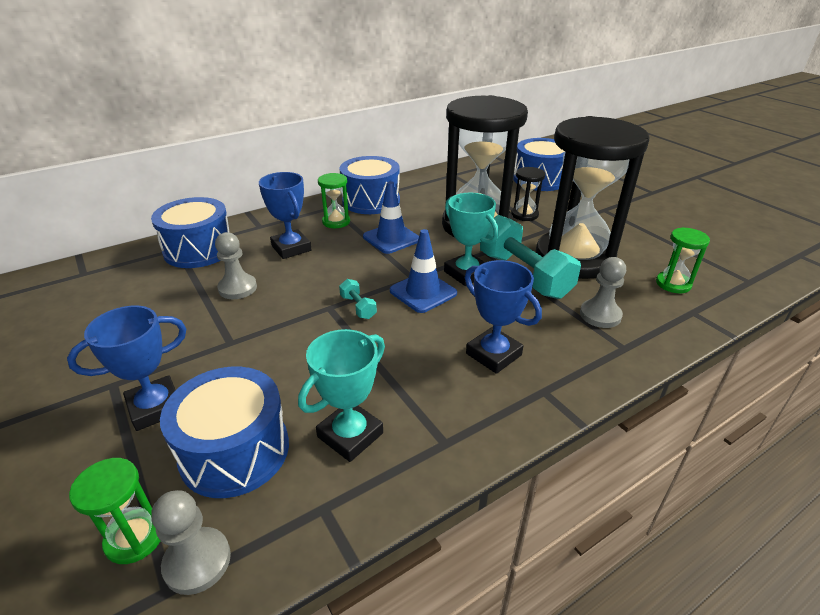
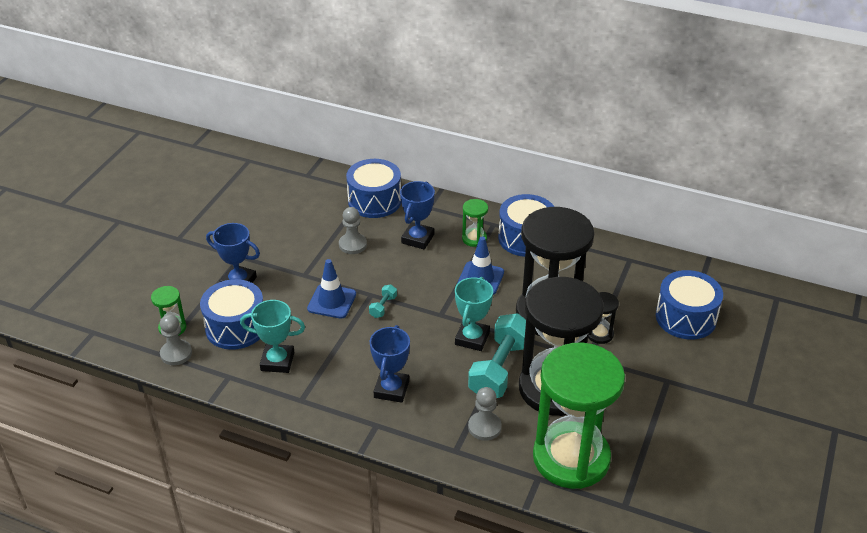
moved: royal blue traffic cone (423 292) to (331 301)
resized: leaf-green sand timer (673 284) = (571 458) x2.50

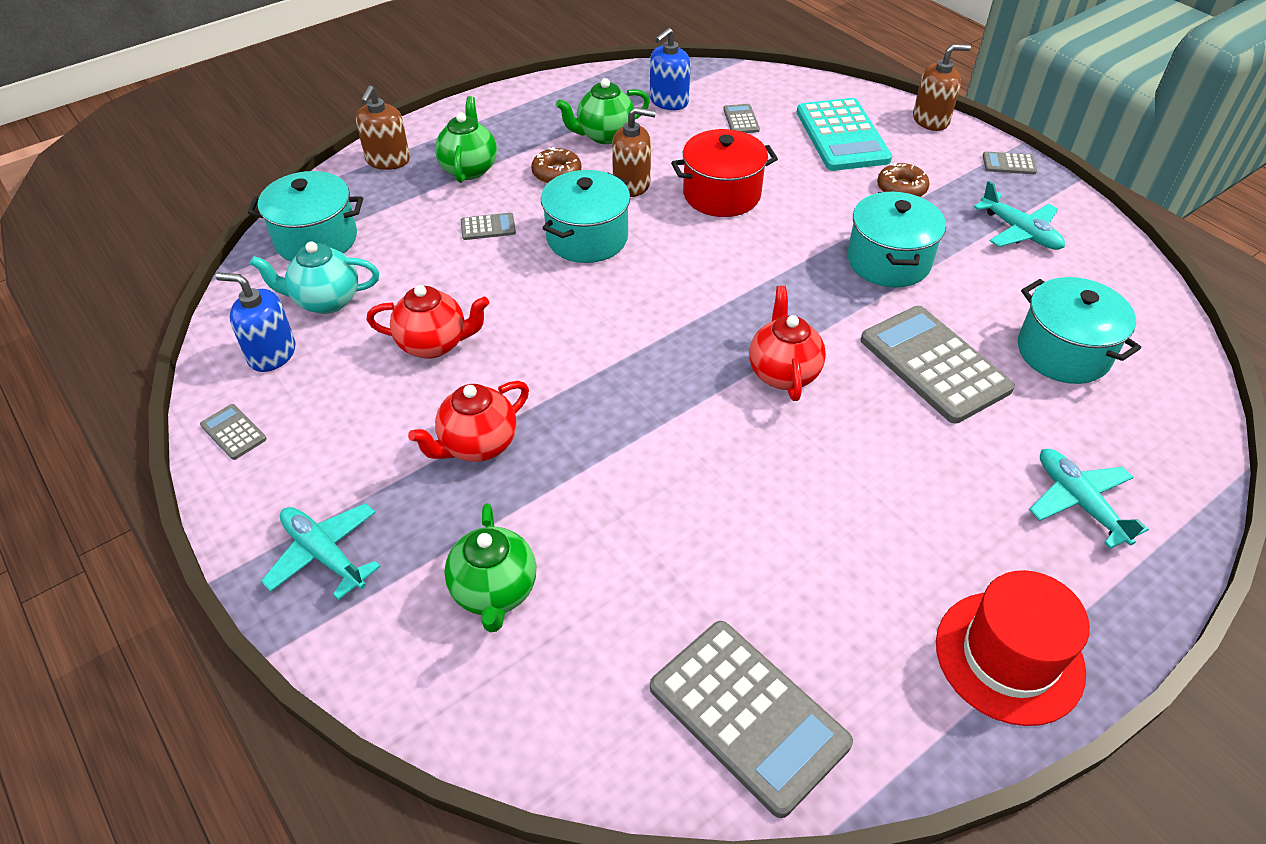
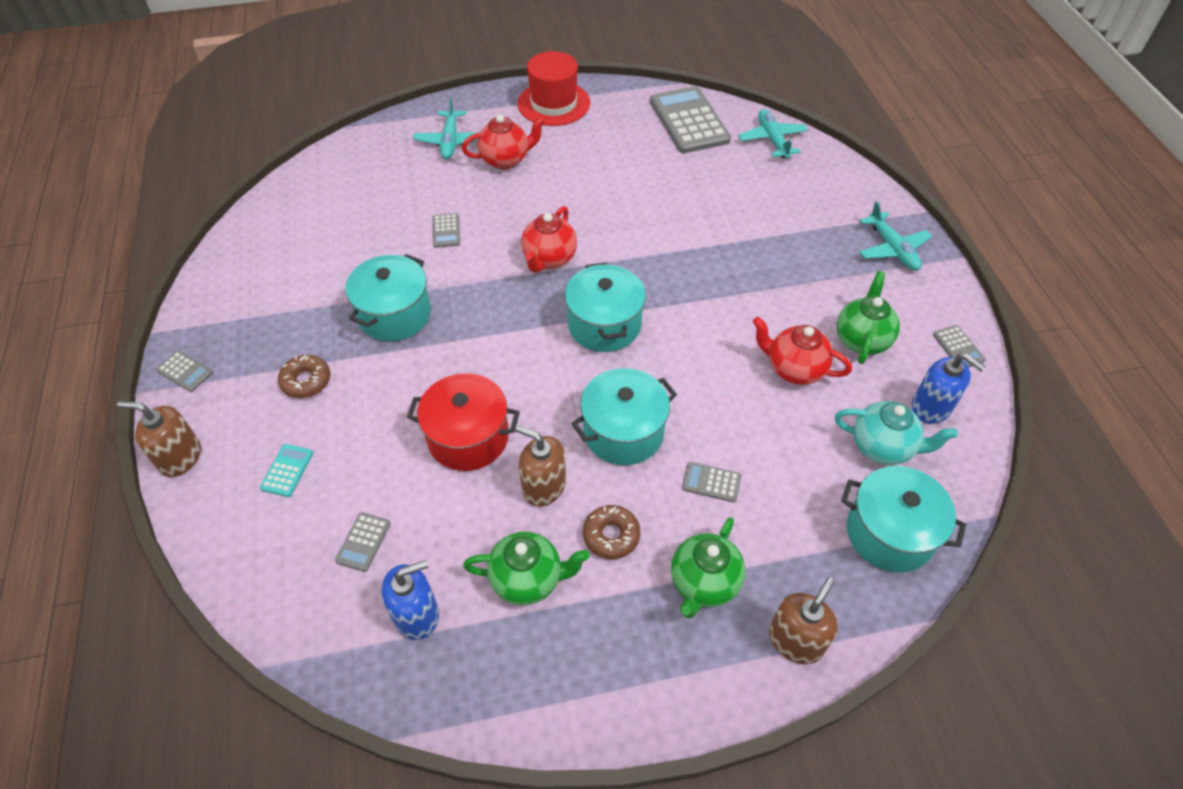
moved: crimson tea pot (477 445) to (506 160); leaf-green tea pot (494 592) to (861 340); teal plane (1020 232) to (772 139); teal pot (1063 352) to (604 325)
resized: teal pocket calculator (842 136) = (287 470) x0.44; gray pocket calculator (934 364) = (446 231) x0.44

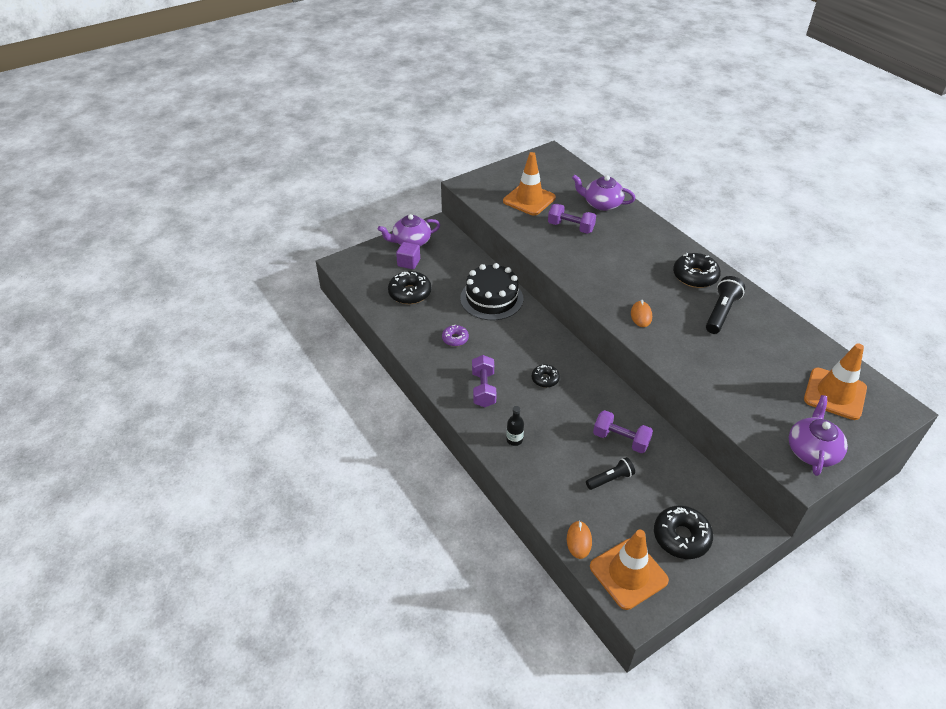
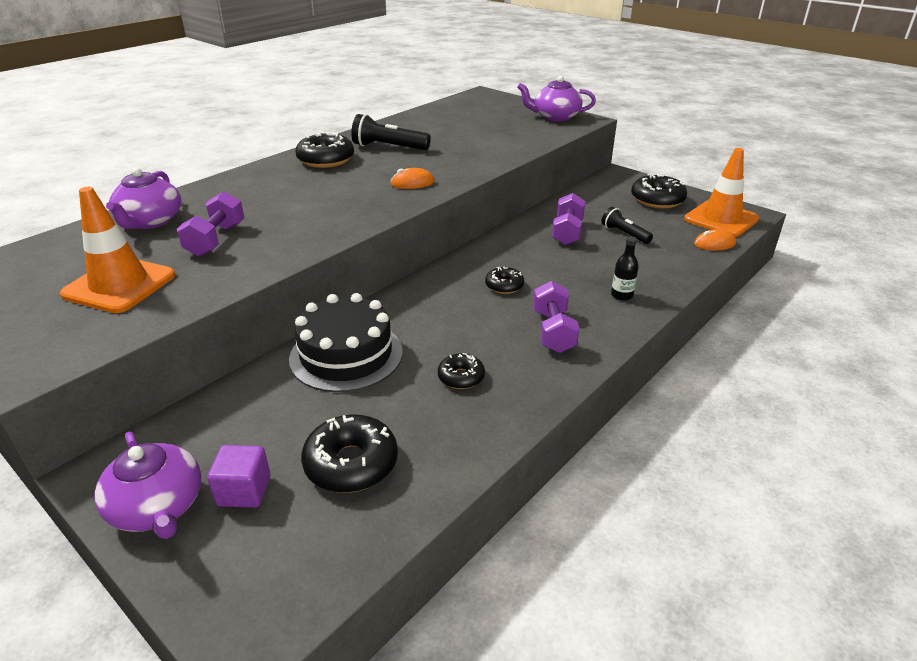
removed: bright orange traffic cone (835 394)
recoloured: royal purple donut (455 339) to black donut (461 377)
turned: royal purple free weight (483 389) = (553 331) 75 degrees counterclockwise

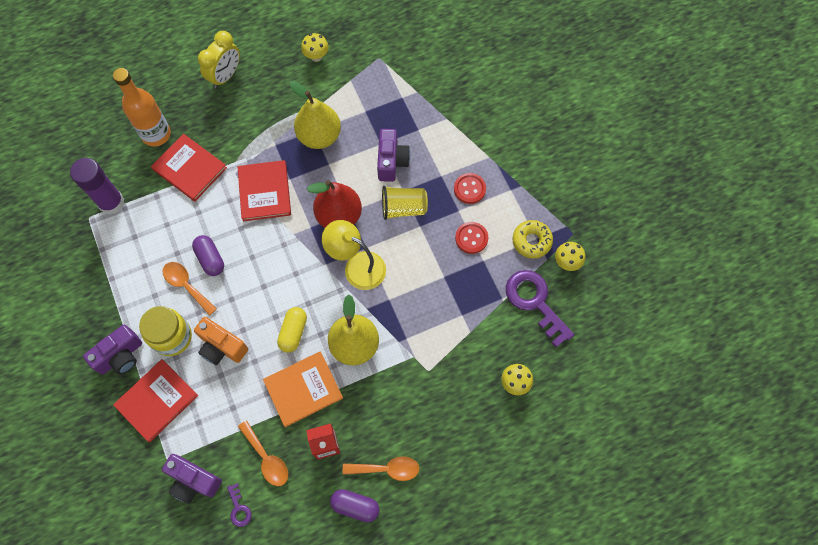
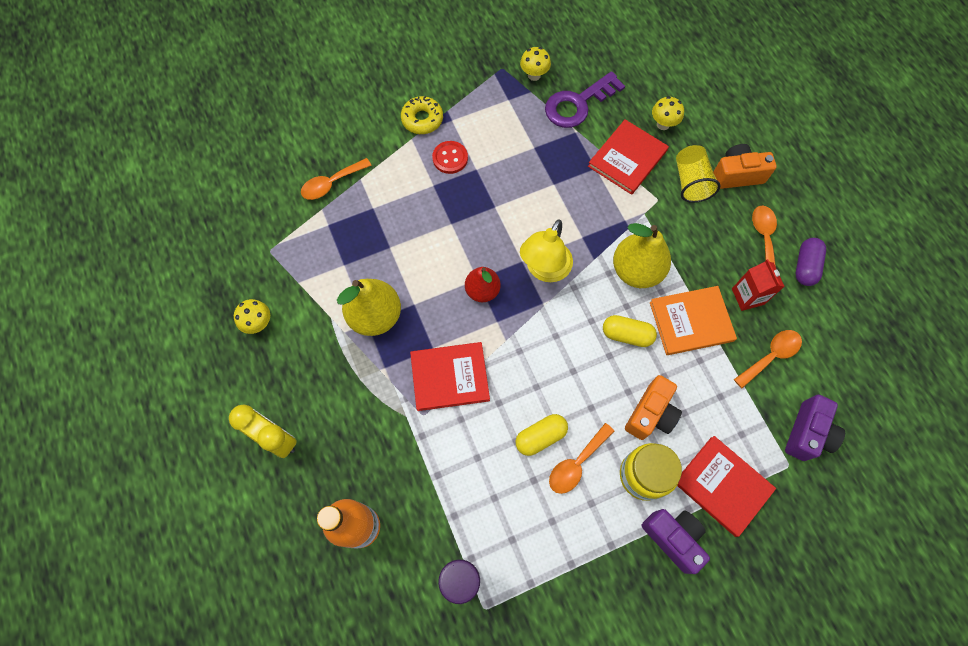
removed: royal purple key (239 508); royal purple compact camera (391 162); crimson sewing button (471 238)
added: bright orange teaspoon (331 183); bright orange compact camera (736 175)
moved: crimson hardcover (190 168) to (627 158); golden tumbler (403 208) to (690 182); golden donut (531 241) to (422 119)
recoloured: royal purple capsule (210 259) to golden capsule (540 437)
turned: bright orange hardcover (303 389) = (691 321) 75 degrees counterclockwise
resized: crimson pear fruit (339 216) = (482 290) x0.64

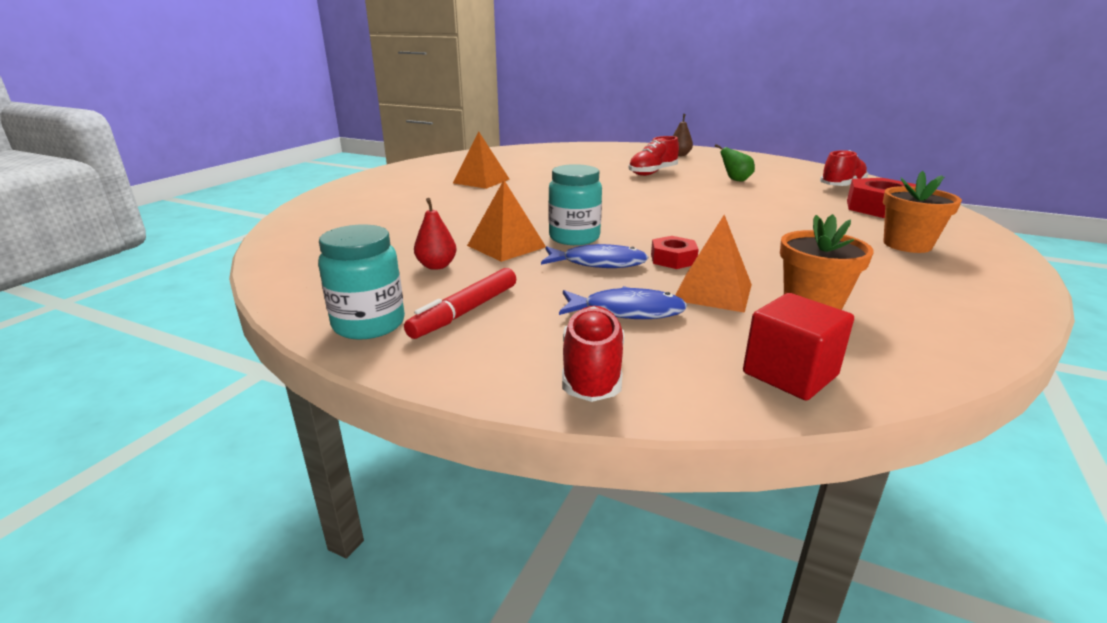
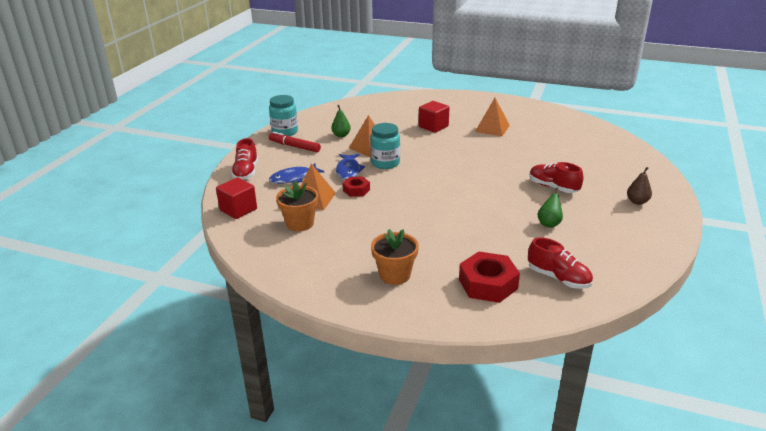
added: crimson cube (433 126)
recoloured: crimson pear fruit (436 266) to leaf-green pear fruit (341 135)
turned: royal blue fish (627 311) = (293 178) 60 degrees clockwise; crimson shoe (592 372) = (246 172) 90 degrees clockwise

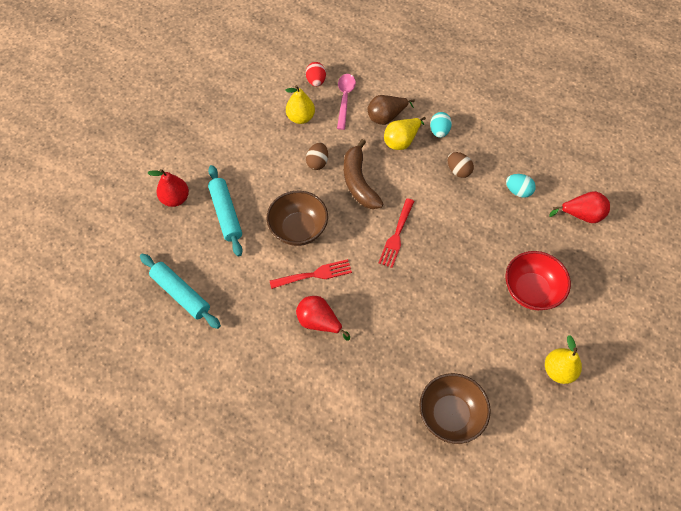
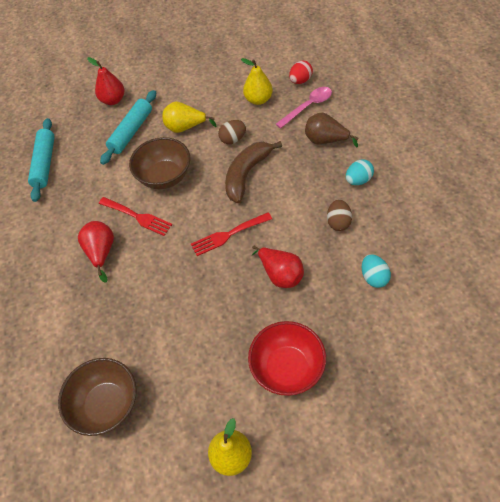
moved: golden pear fruit (401 141) to (185 127); crimson pear fruit (581 215) to (280 274)

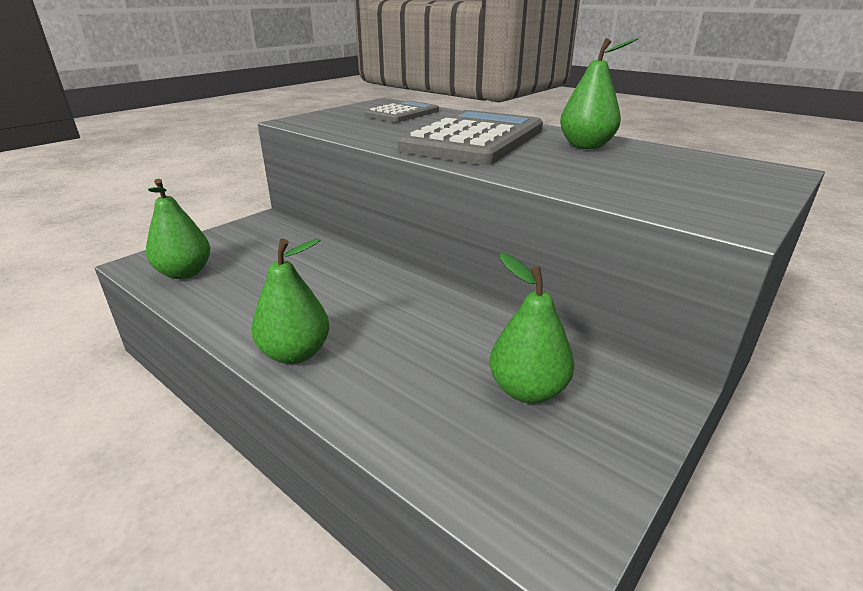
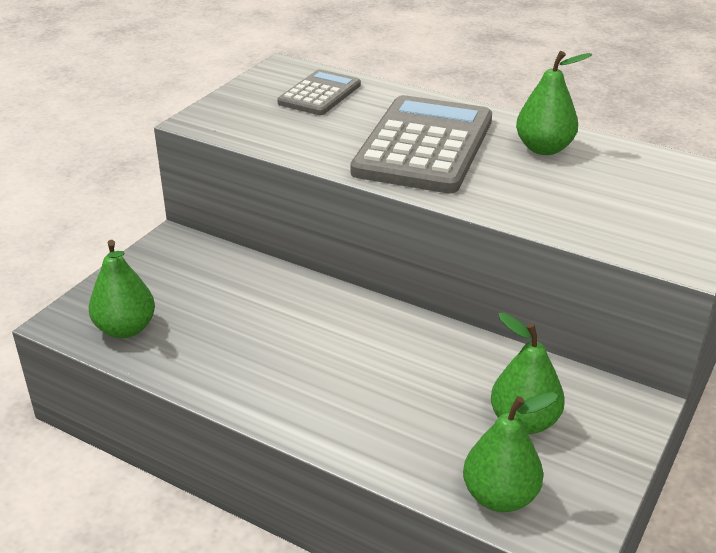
moved: leaf-green pear fruit (295 353) to (500 496)

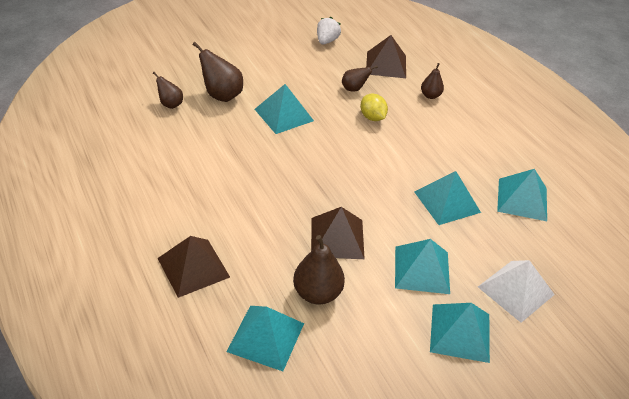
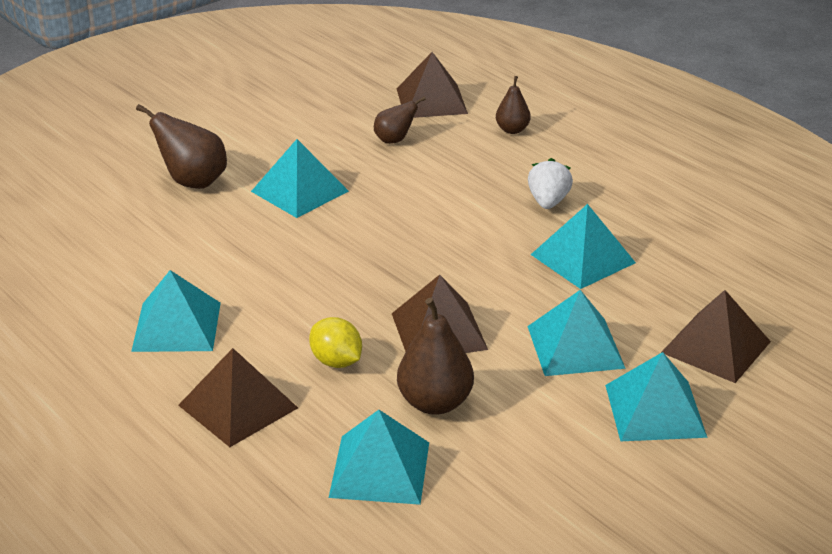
removed: brown pear fruit (170 104)
moved: pure white strawberry (326 41) to (548 202); golden lemon (372 117) to (336 361); teal pyramid (522 199) to (177 326)
recoloured: pure white pyramid (515 290) to brown pyramid (715 347)

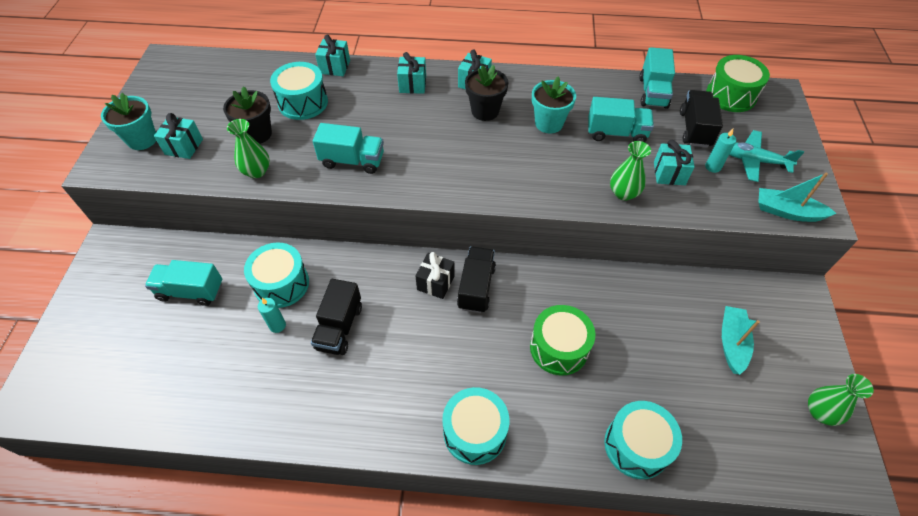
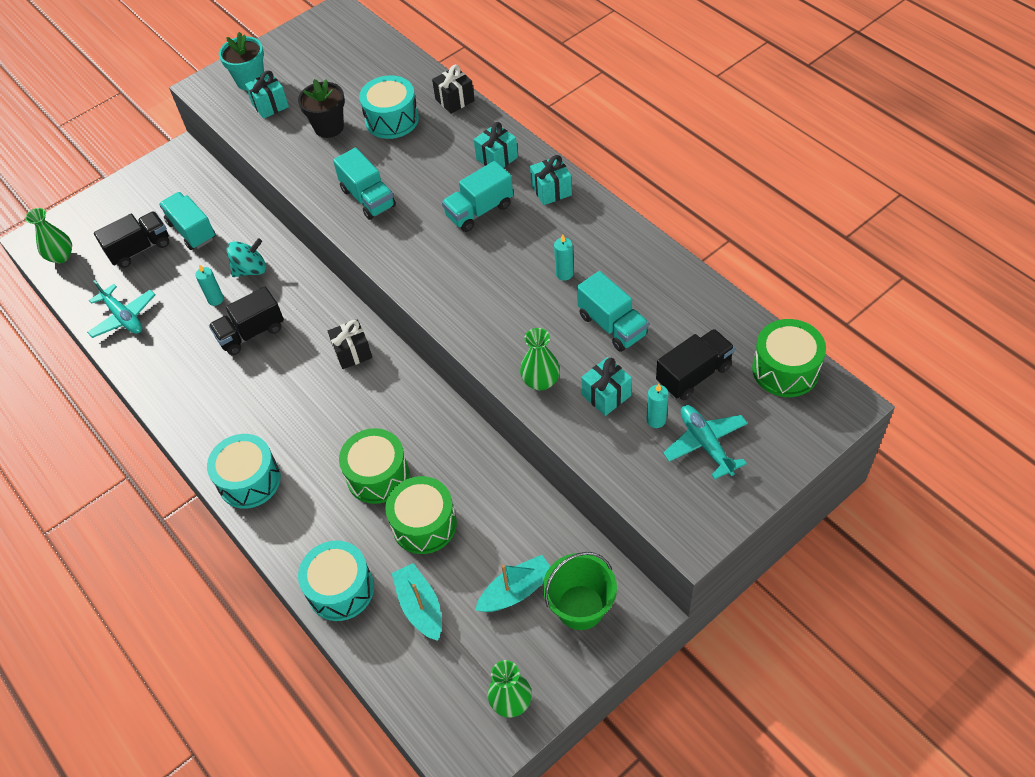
removed: black flower pot (485 111)
added: teal plane (123 317); leaf-green toy drum (424 524); leaf-green pail (580 607)
moved: leaf-green flower vase (256 171) to (61 256); black truck (476 287) to (139 249); teal truck (653 92) to (479 211); teal toy boat (787 212) to (420 606)
replaced: teal toy drum (281 284) to teal whirligig (251 269); teal flower pot (549 123) to teal pillar candle (564 274)
recoloured: teal present (335 67) to black present (454 100)

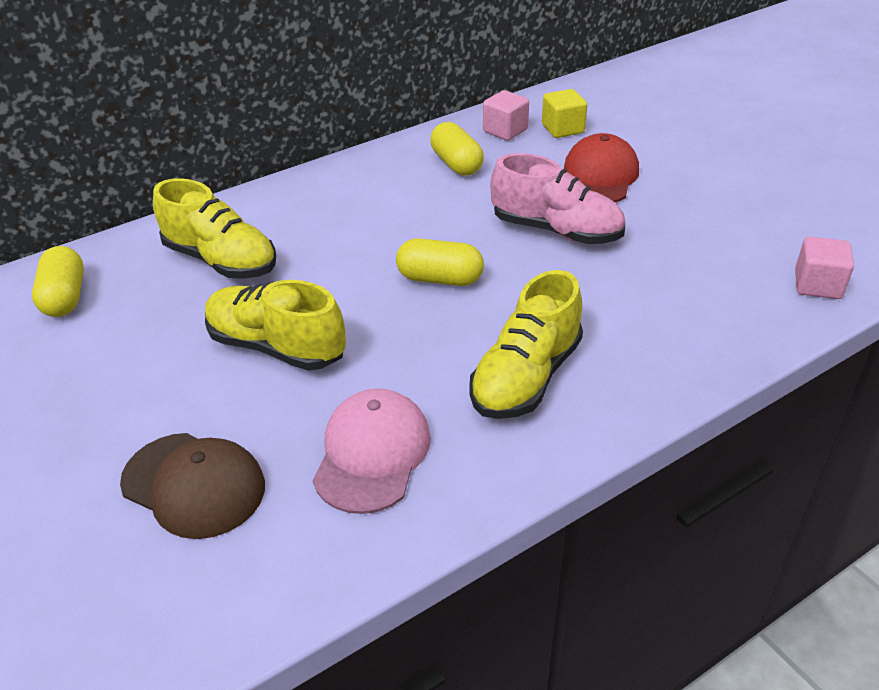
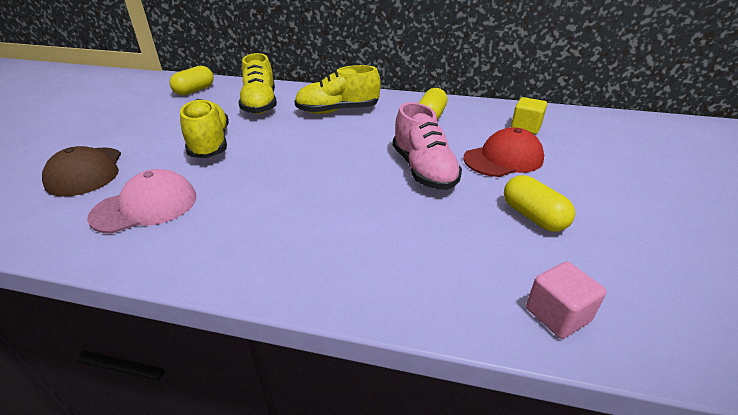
removed: rosy cube (505 131)
moved: golden capsule (440 279) to (533 216); golden shoe (526 377) to (337 111)

